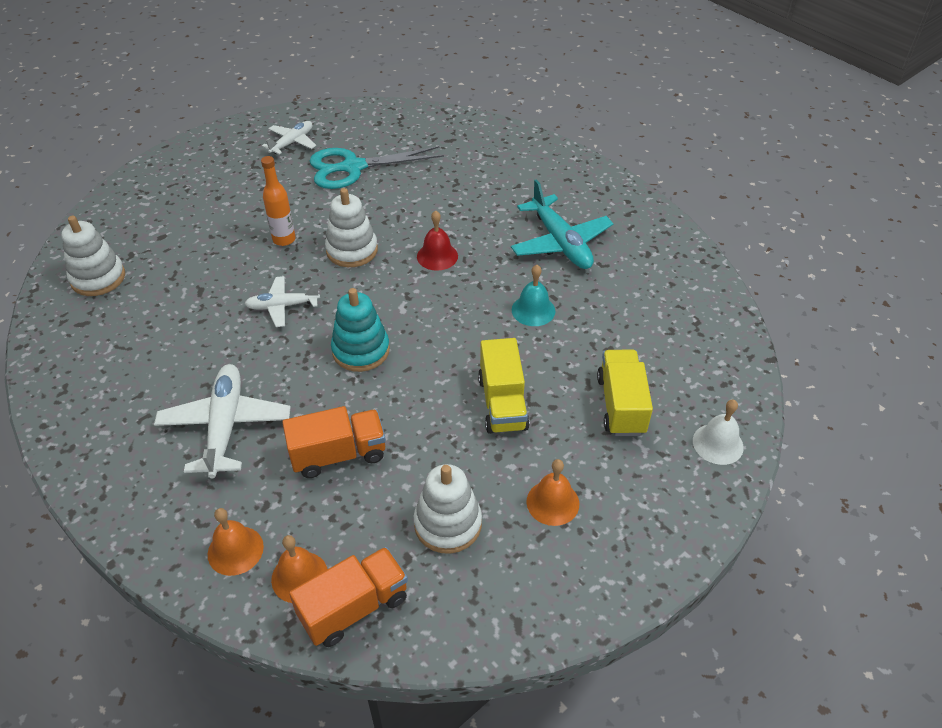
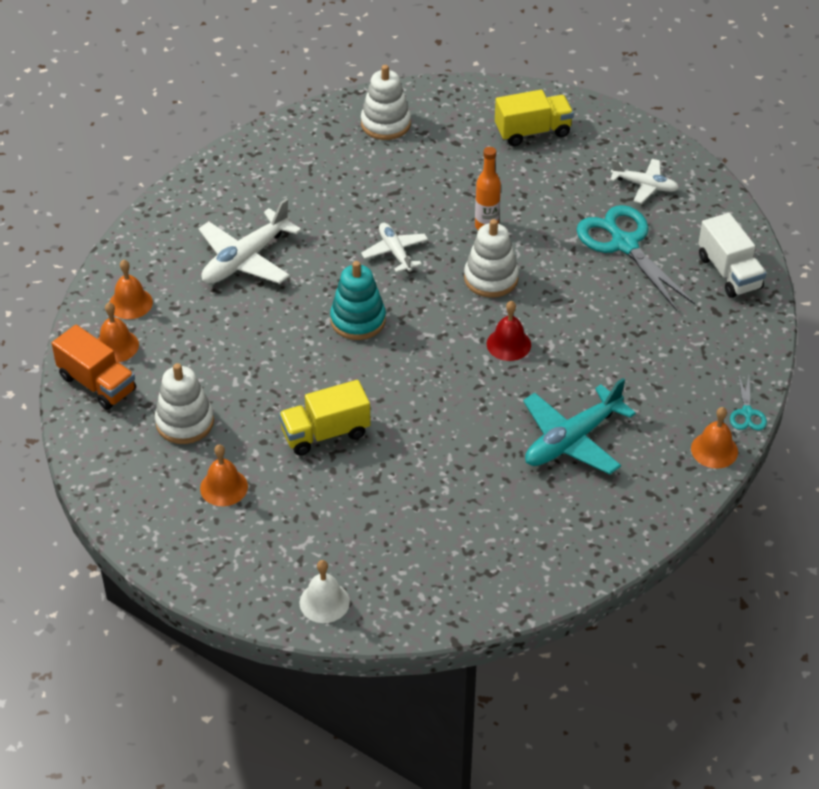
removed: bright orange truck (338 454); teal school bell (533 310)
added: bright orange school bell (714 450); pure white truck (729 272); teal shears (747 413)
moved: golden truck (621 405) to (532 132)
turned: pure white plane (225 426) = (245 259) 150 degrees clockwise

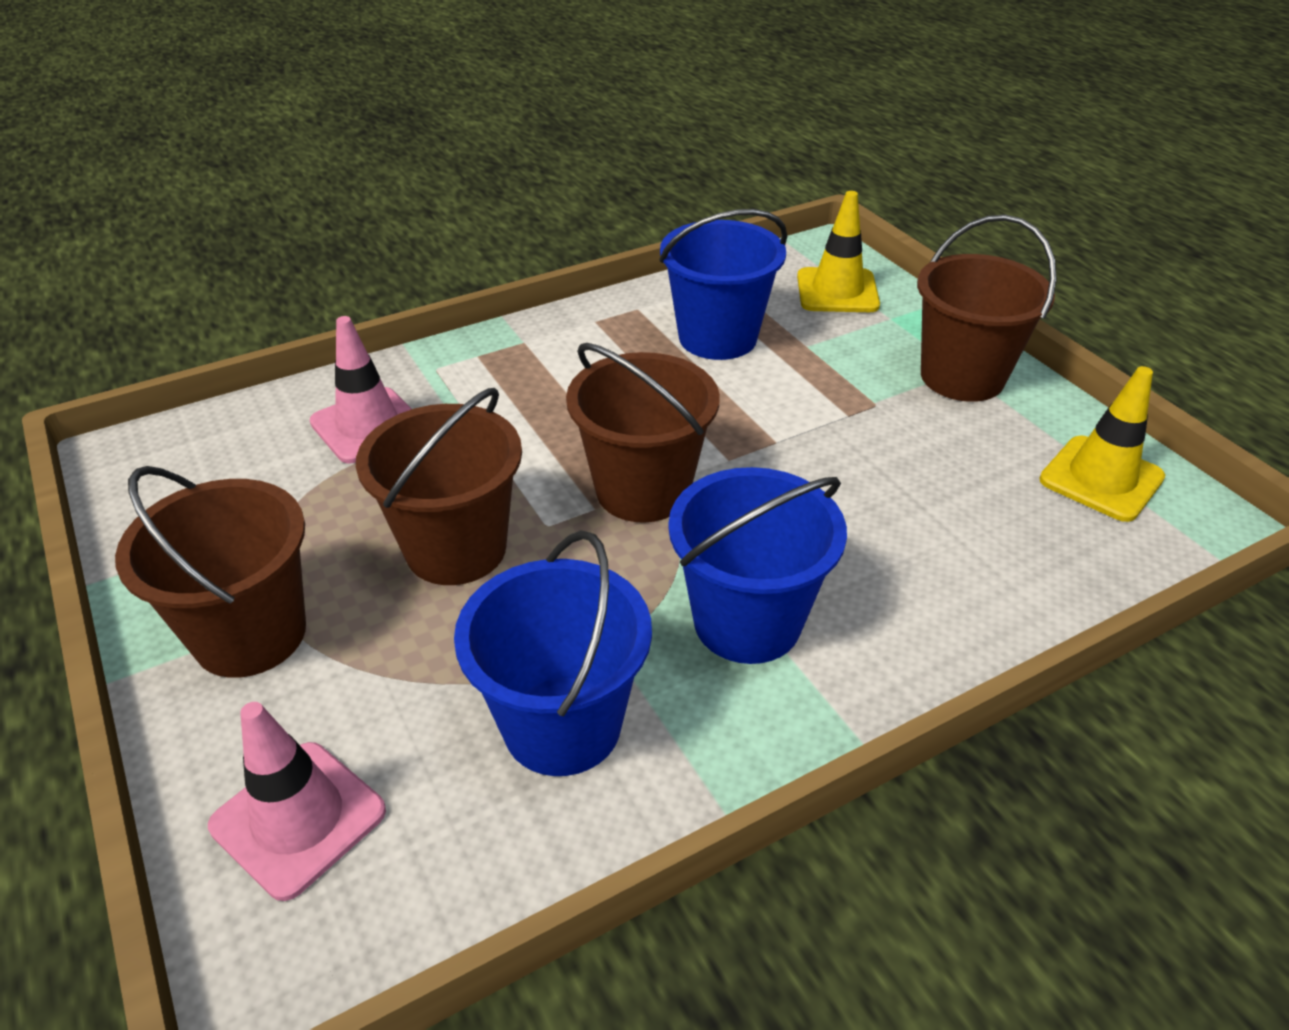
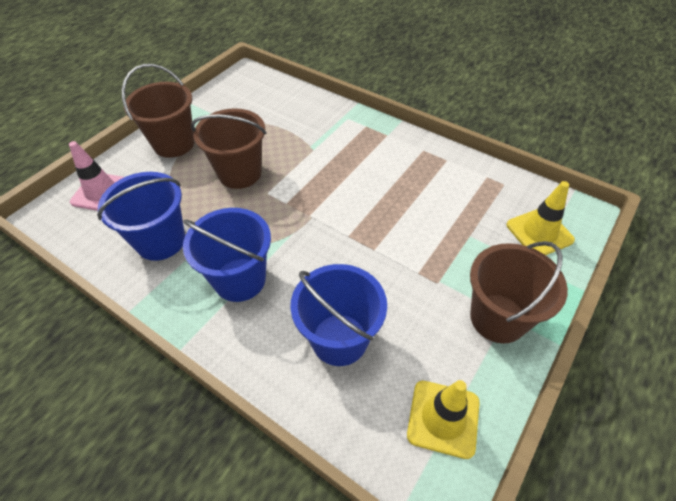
removed: rosy traffic cone (368 426); brown pail (643 490)
moved: royal blue pail (717 337) to (339 339)

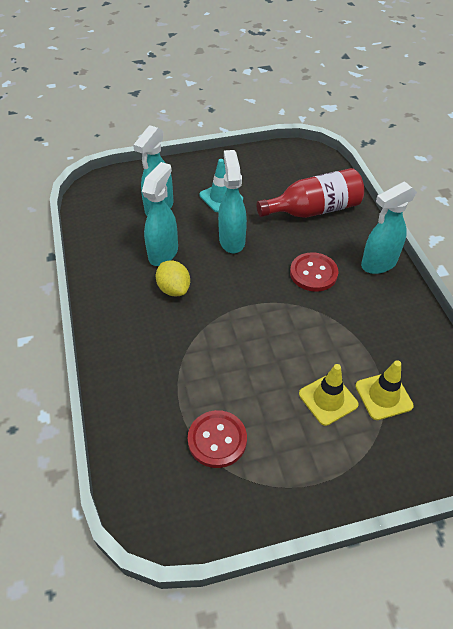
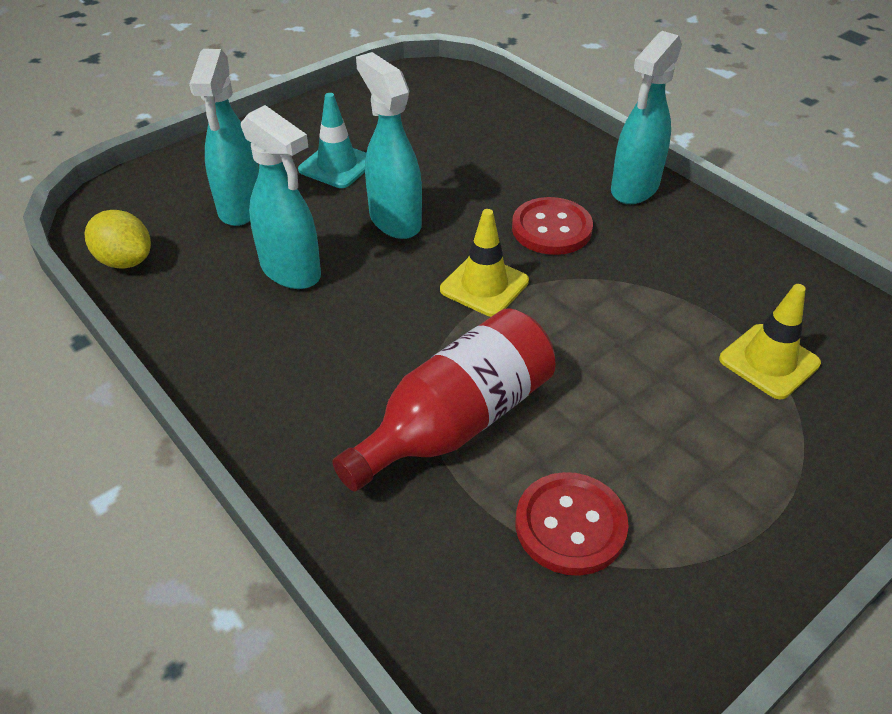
moved: golden lemon (174 289) to (125 261); crimson bottle (314 210) to (456 421); golden traffic cone (328 399) to (484 285)
turned: teal spray bottle (163 253) = (291 271) 135 degrees clockwise

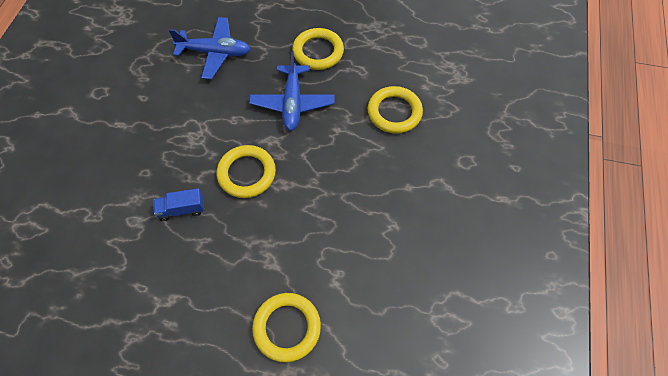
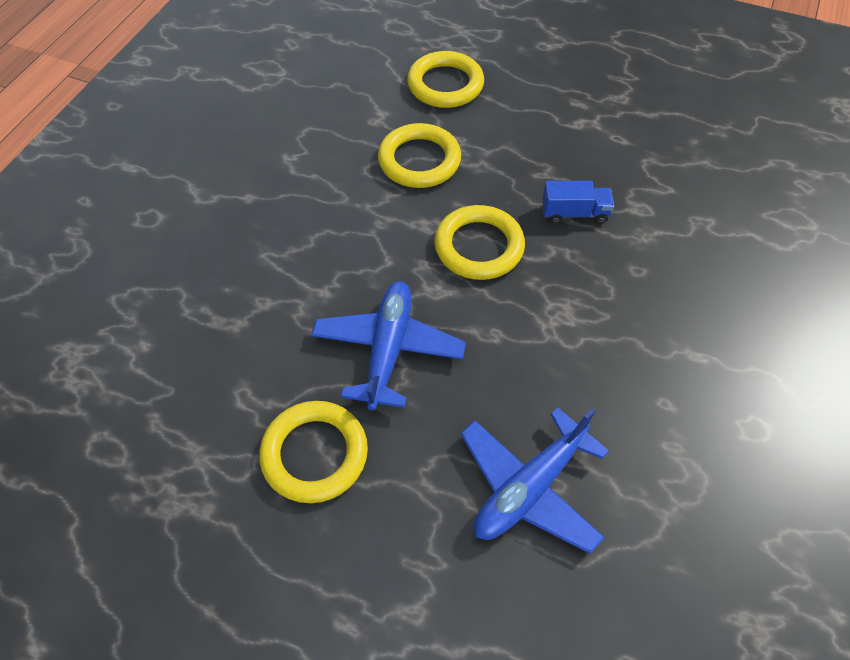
moved: golden hoop (394 112) to (419 160)
turned: royal blue plane (215 53) = (529 487) 60 degrees counterclockwise

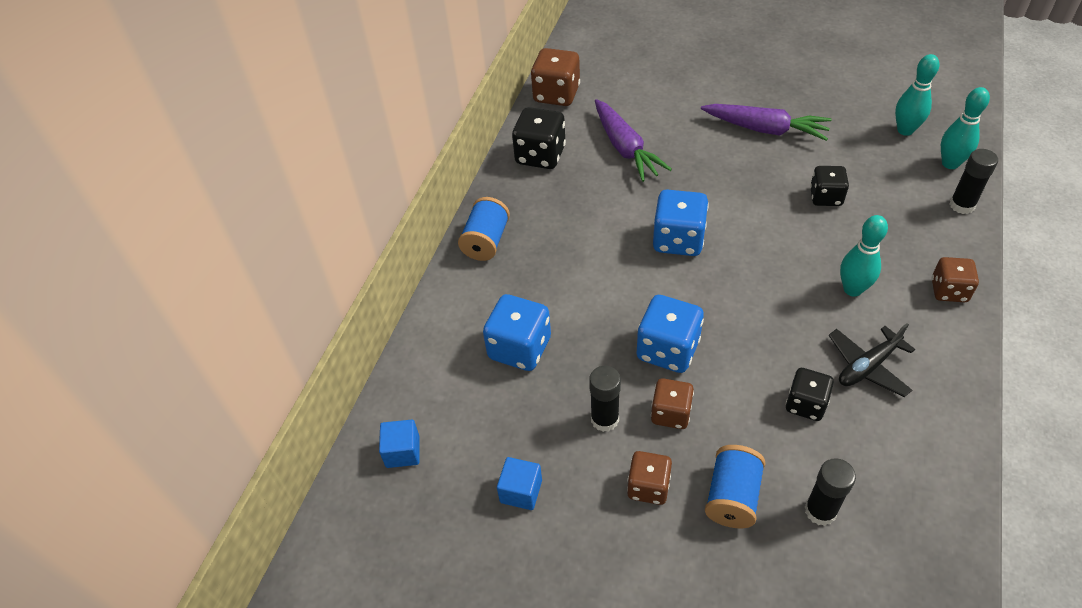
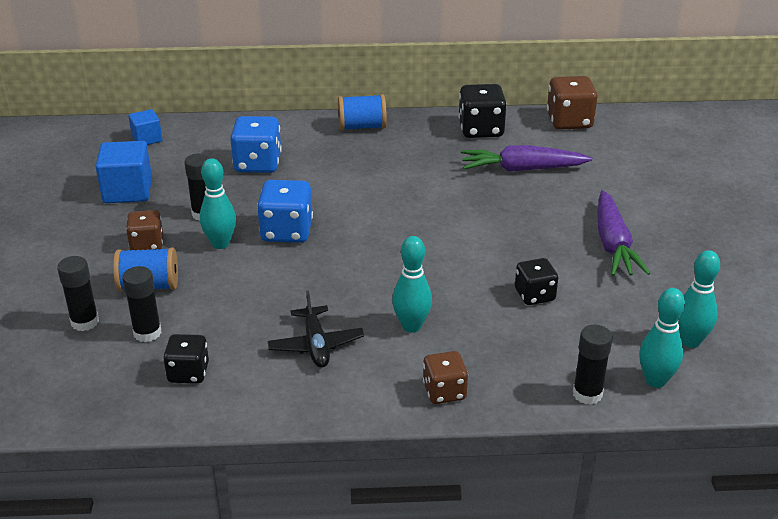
removed: royal blue game die (678 240)
added: black glue stick (85 322)
moved: black game die (805 404) to (188 373)
replaced: brown game die (671 413) to teal tenpin (220 244)
turned: royal purple toy carrot (625 148) = (522 169) 45 degrees clockwise; black plane (868 366) = (316 345) 135 degrees counterclockwise
resized: royal blue cube (521 491) = (127 191) x1.65

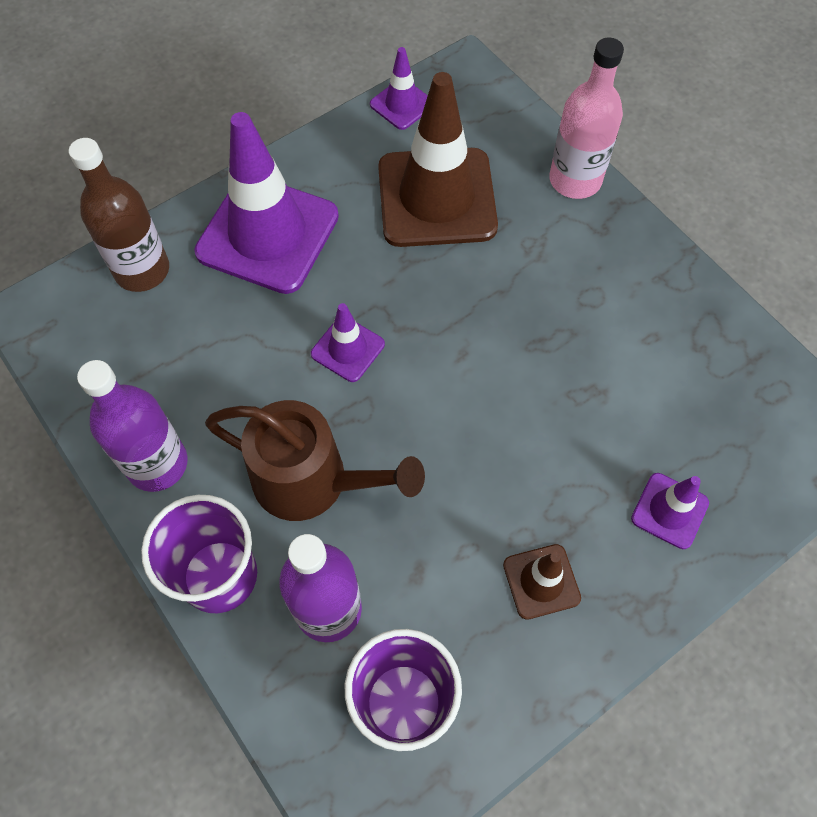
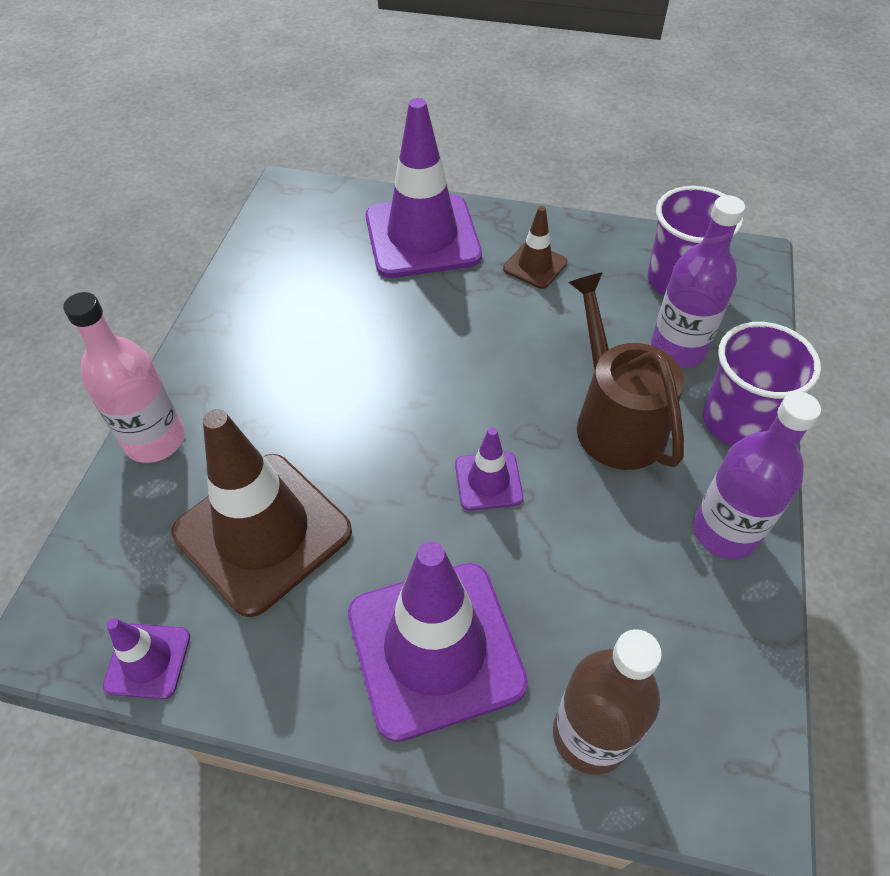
resized: royal purple traffic cone (669 511) = (422 237) x2.12

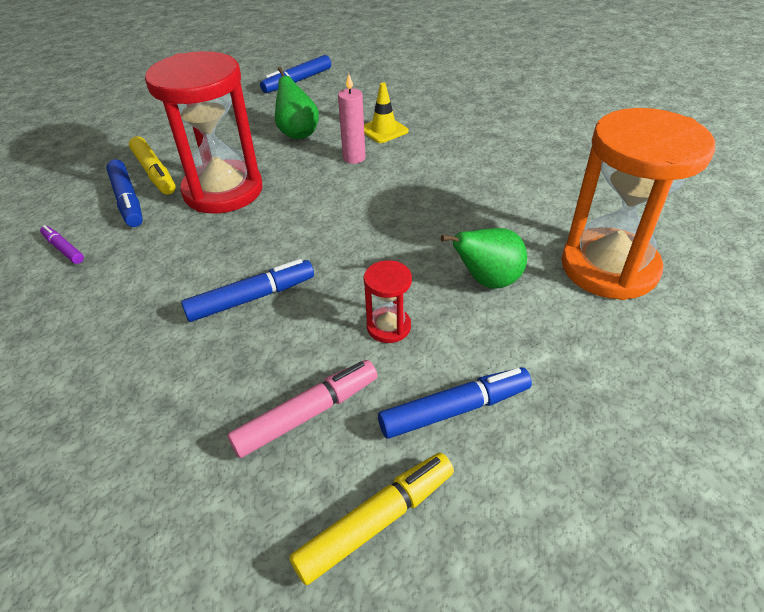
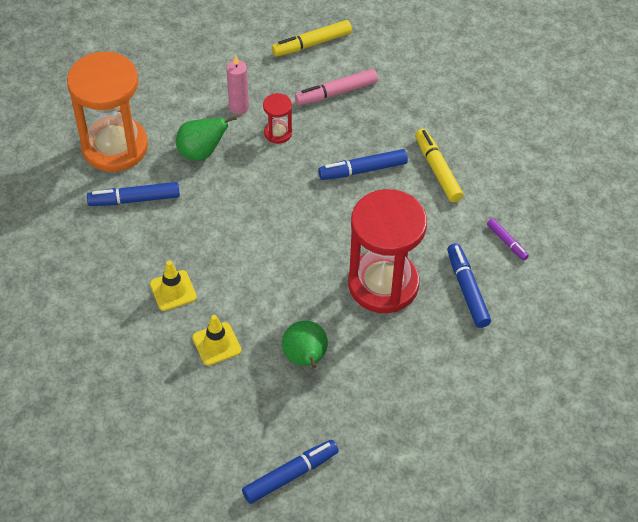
added: golden traffic cone (173 290)
moved: golden marker (154 173) to (437 170); rosy pillar candle (354 158) to (239 107); royal blue marker (455 409) to (134 199)

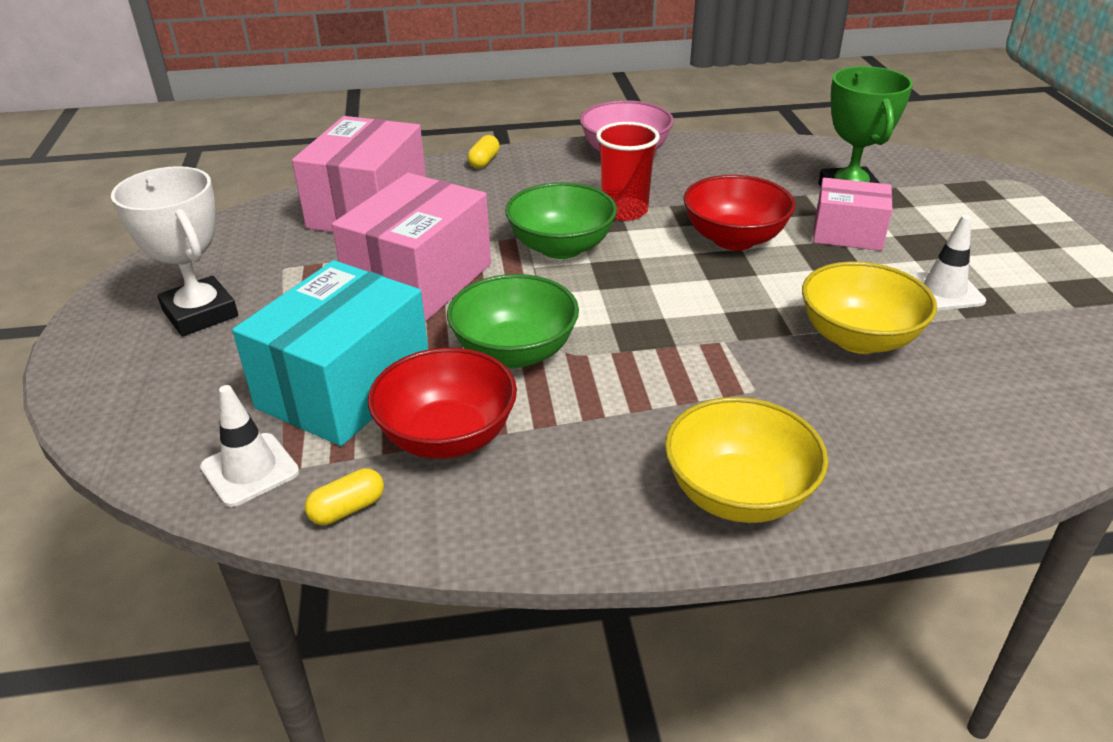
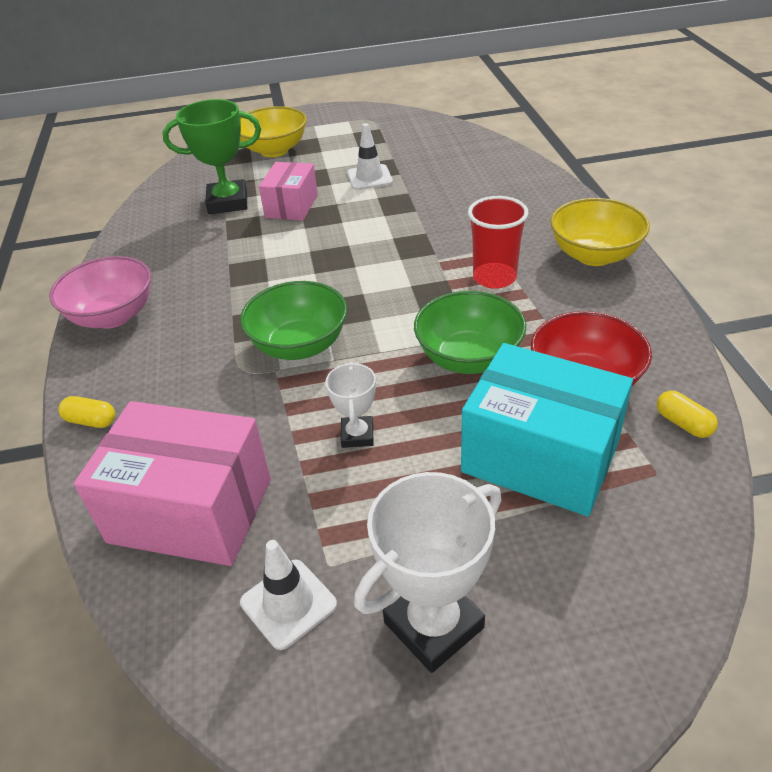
removed: crimson deep dish (734 239)
moved: pure white traffic cone (250 470) to (288 603); crimson tumbler (624 211) to (494 278); golden deep dish (858 338) to (274 150)
replaced: rosy box (420 280) to pure white award cup (357 435)

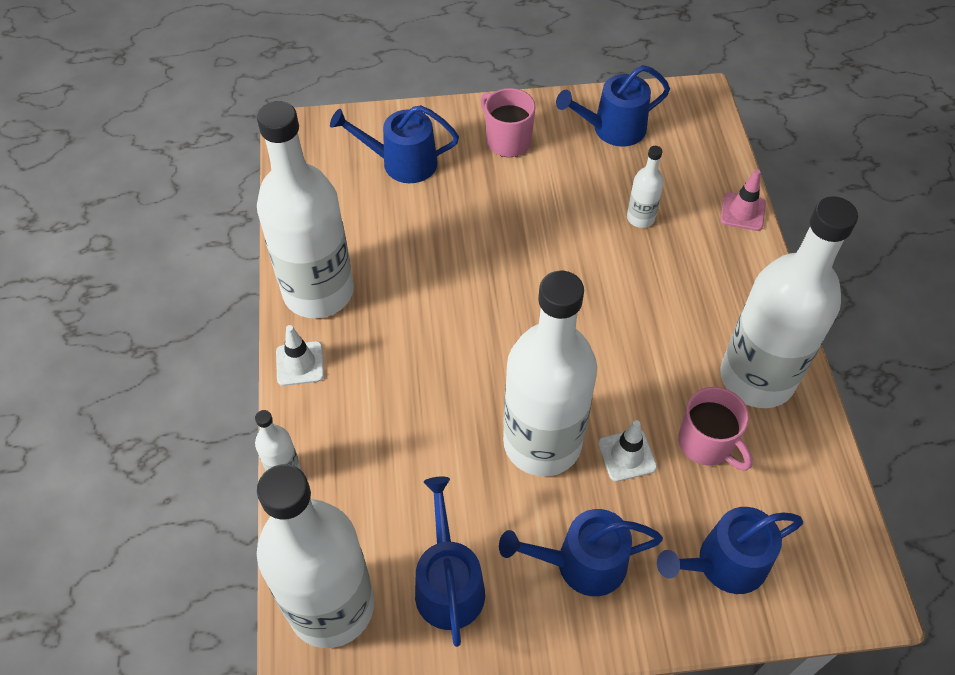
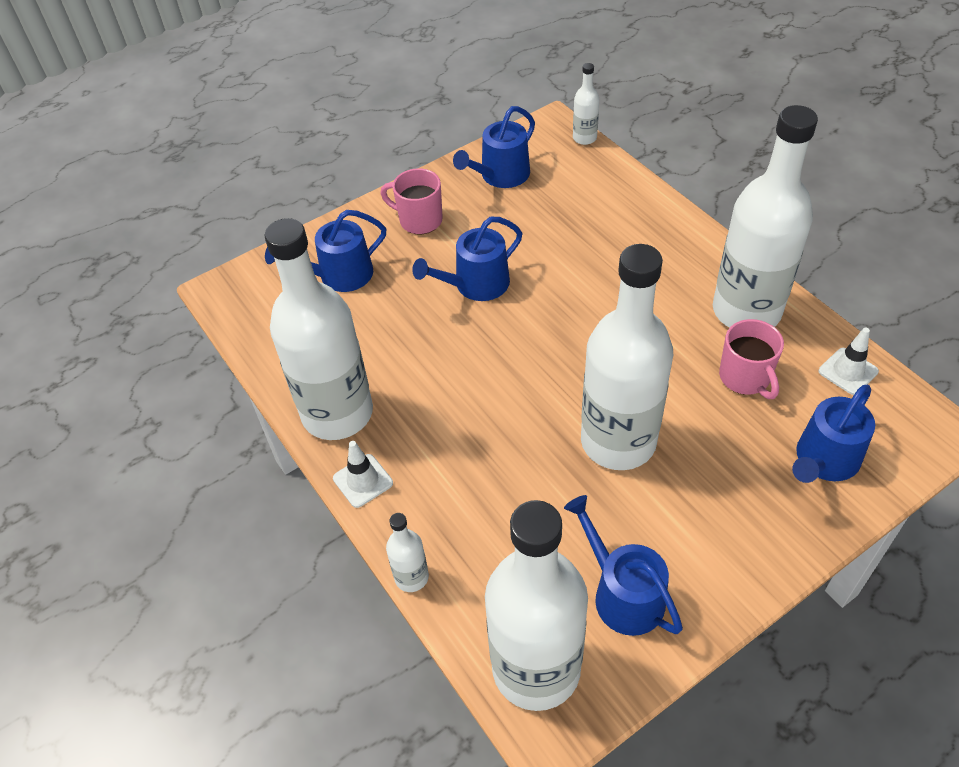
removed: rosy traffic cone (742 212)
moved: royal blue watering can (582 563) to (476 285); pure white traffic cone (627 455) to (848 371); pure white bottle (640 218) to (584 138)
turned: rosy tea mug (706 443) = (745 377) 45 degrees clockwise

